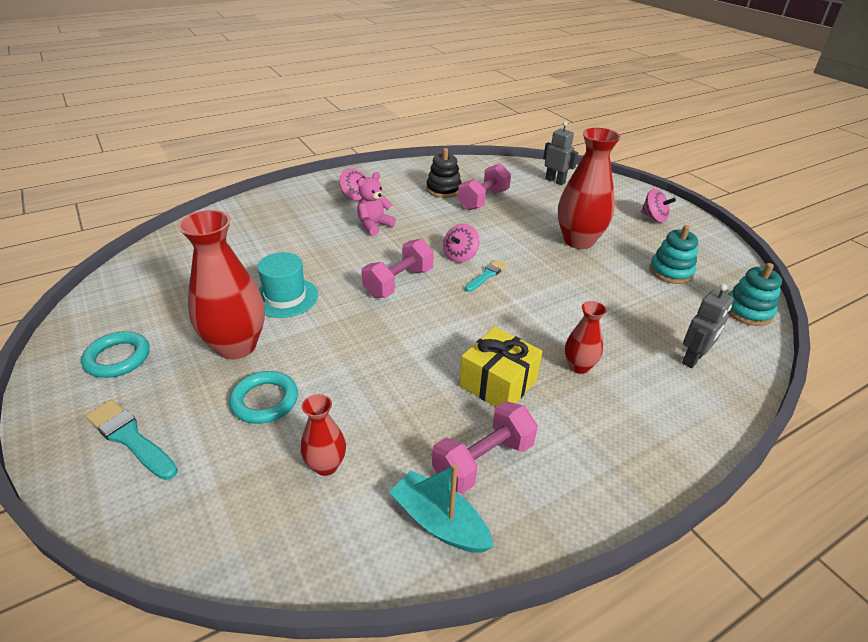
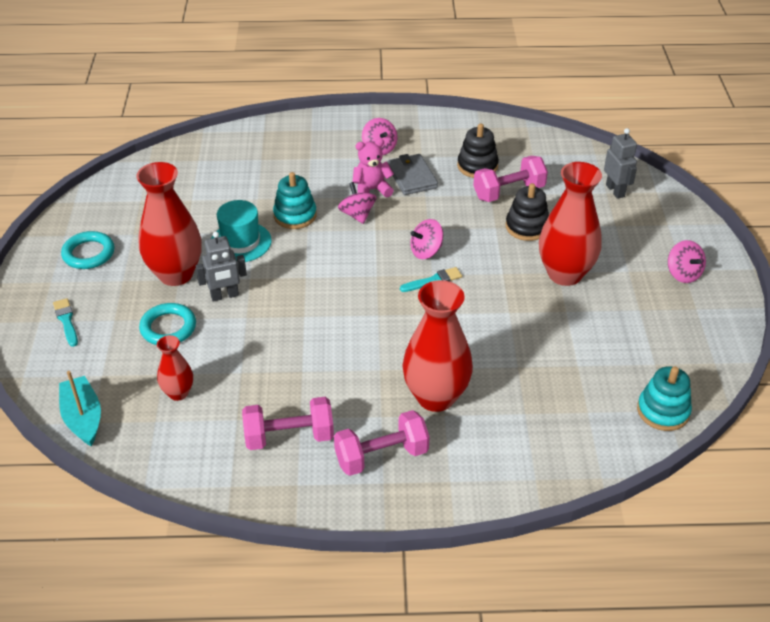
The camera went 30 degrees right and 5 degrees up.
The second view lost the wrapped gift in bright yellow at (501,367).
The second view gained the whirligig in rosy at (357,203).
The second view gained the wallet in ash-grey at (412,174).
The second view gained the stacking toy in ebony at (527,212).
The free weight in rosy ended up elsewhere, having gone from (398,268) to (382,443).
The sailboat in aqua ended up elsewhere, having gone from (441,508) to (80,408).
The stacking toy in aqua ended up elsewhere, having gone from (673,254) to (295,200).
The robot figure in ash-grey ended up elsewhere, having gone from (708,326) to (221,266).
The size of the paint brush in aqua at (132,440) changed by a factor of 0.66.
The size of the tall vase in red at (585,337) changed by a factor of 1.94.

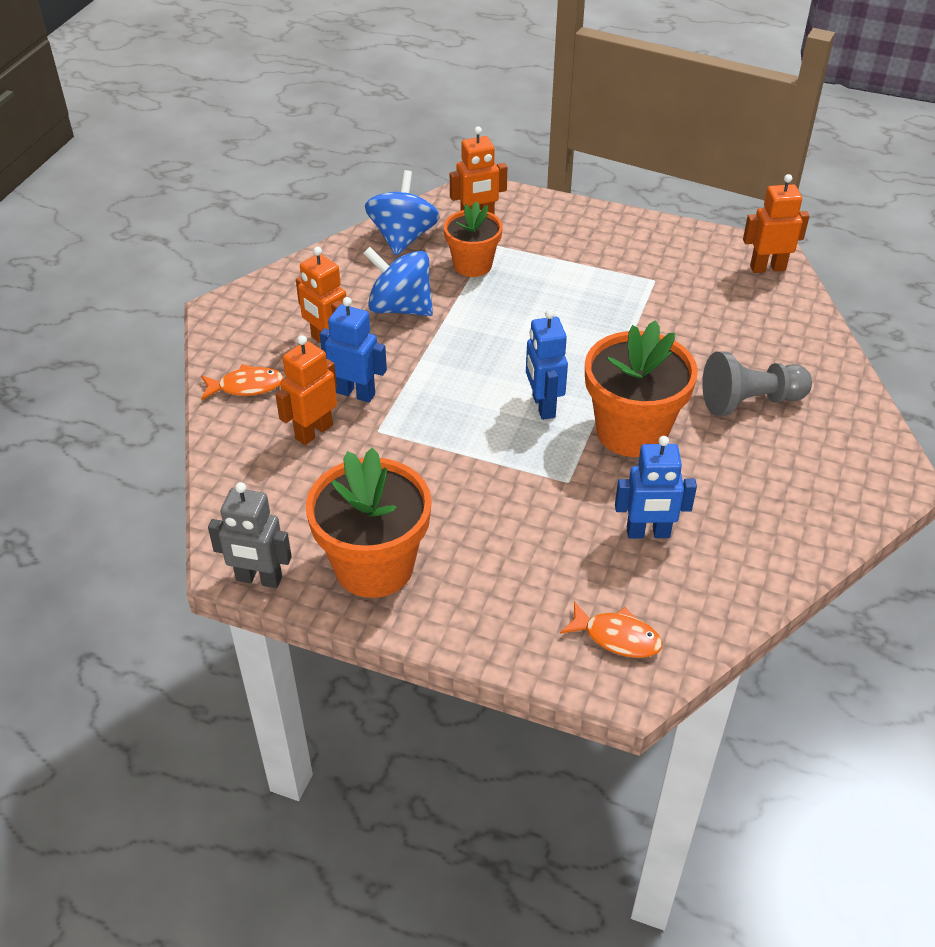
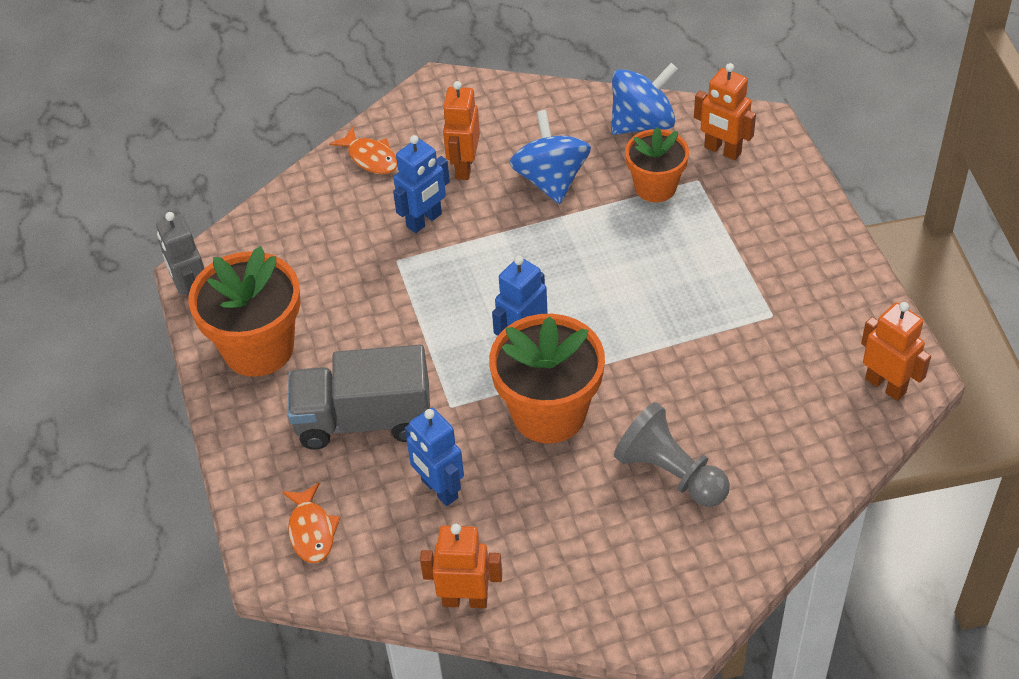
The camera went 55 degrees right and 5 degrees up.
The second view gained the truck in ash-grey at (359,397).
The robot figure in bright orange ended up elsewhere, having gone from (306,390) to (461,566).
The robot figure in cobalt at (353,350) ended up facing another way, 60 degrees clockwise from before.

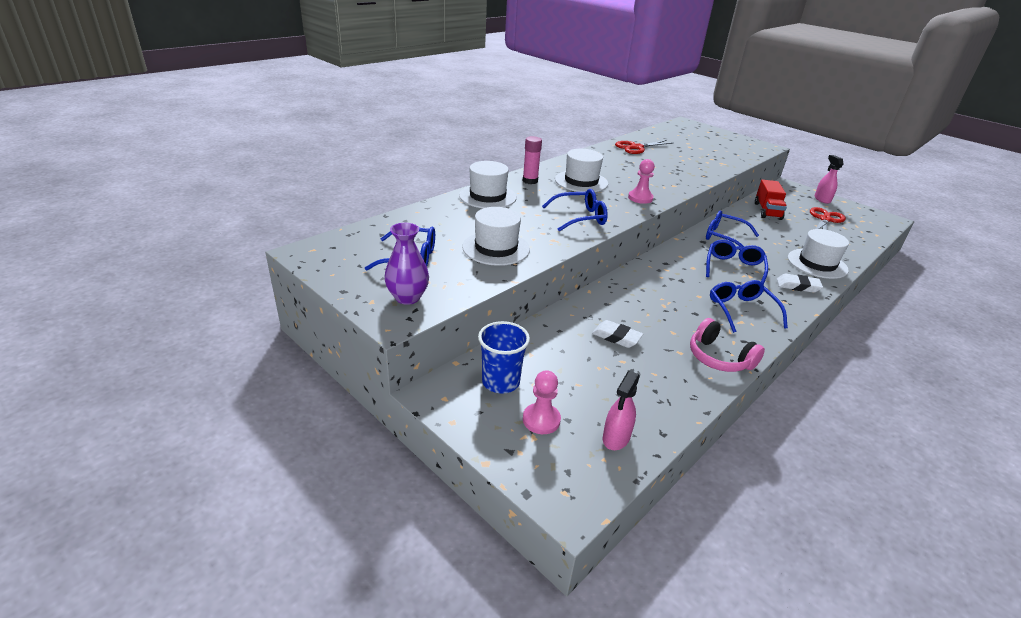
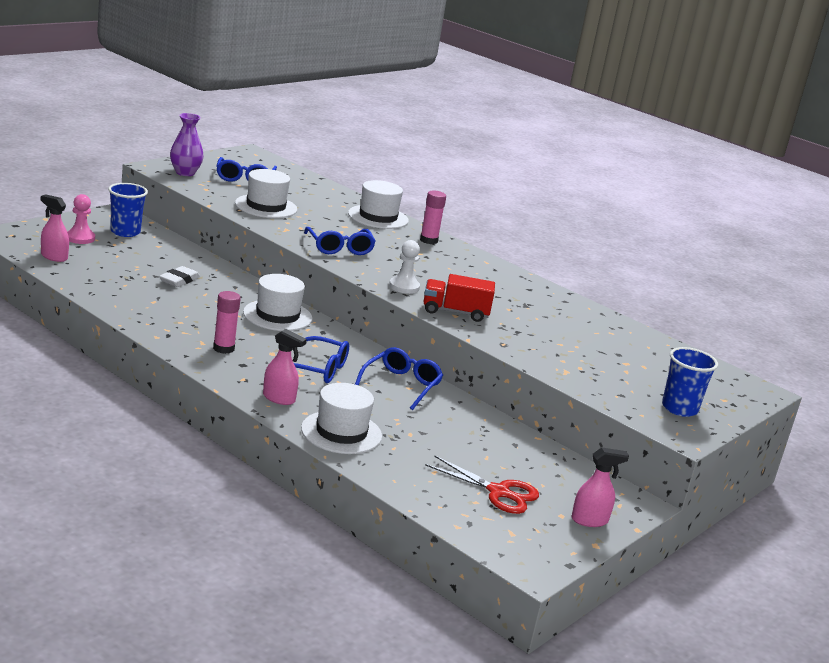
The camera went 85 degrees right and 10 degrees down.
The second view lost the shears in red at (643,147).
The second view lost the headphones in rosy at (727,345).
The second view gained the beaker in cobalt at (690,382).
The tall hat in white ended up elsewhere, having gone from (581,170) to (277,302).
The truck in red ended up elsewhere, having gone from (771,200) to (459,298).
Where the spectacles in cobalt stood at (749,306), the glue in rosy came to stand at (227,322).
Where the eraser in white stood at (800,283), the spray cleaner in rosy came to stand at (285,367).
What was the game pawn in rosy at (641,181) turned into the game pawn in white at (404,267).

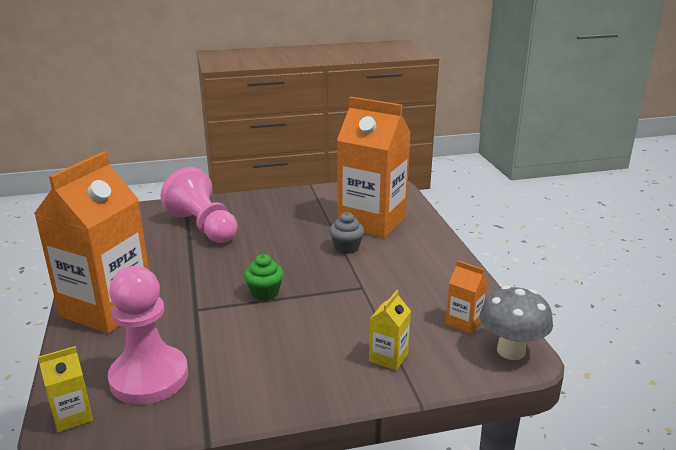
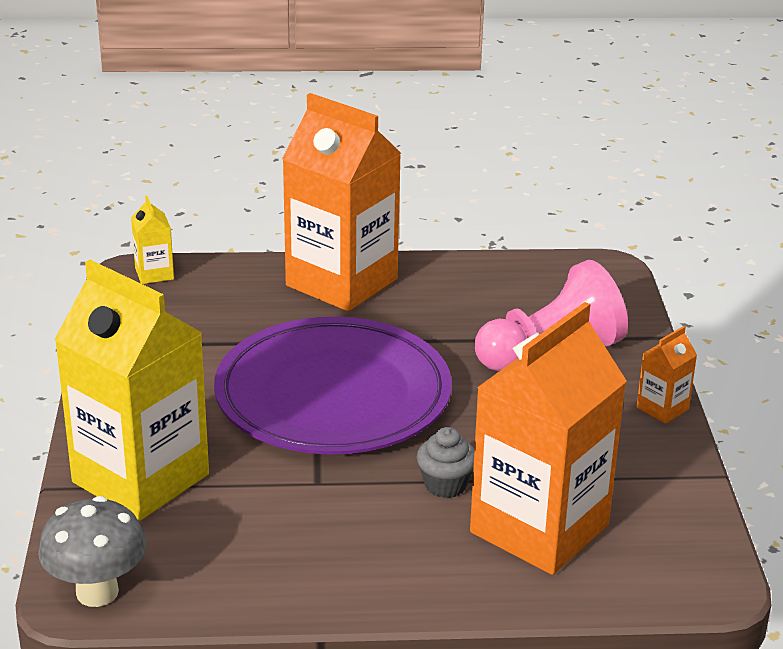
The camera went 100 degrees right and 5 degrees up.
The second view lost the game pawn in rosy at (148,335).
The carton in bright orange ended up elsewhere, having gone from (467,297) to (667,375).
Where the muffin in leaf-green stood at (264,277), the flat dish in purple came to stand at (333,386).
The size of the carton in bright yellow at (390,330) changed by a factor of 2.42.

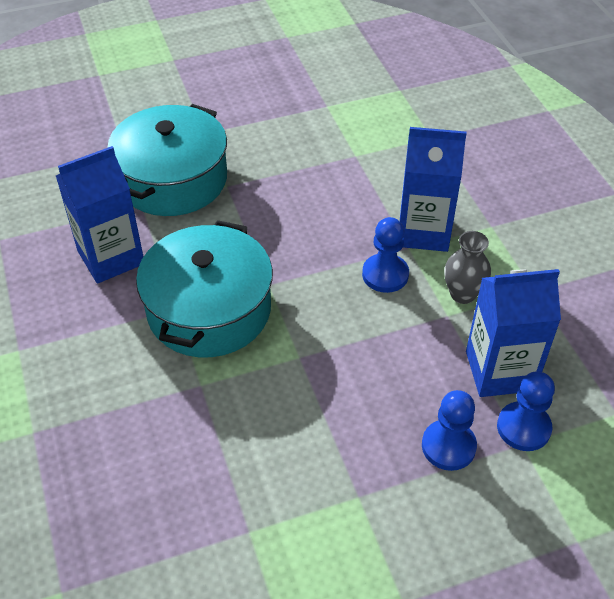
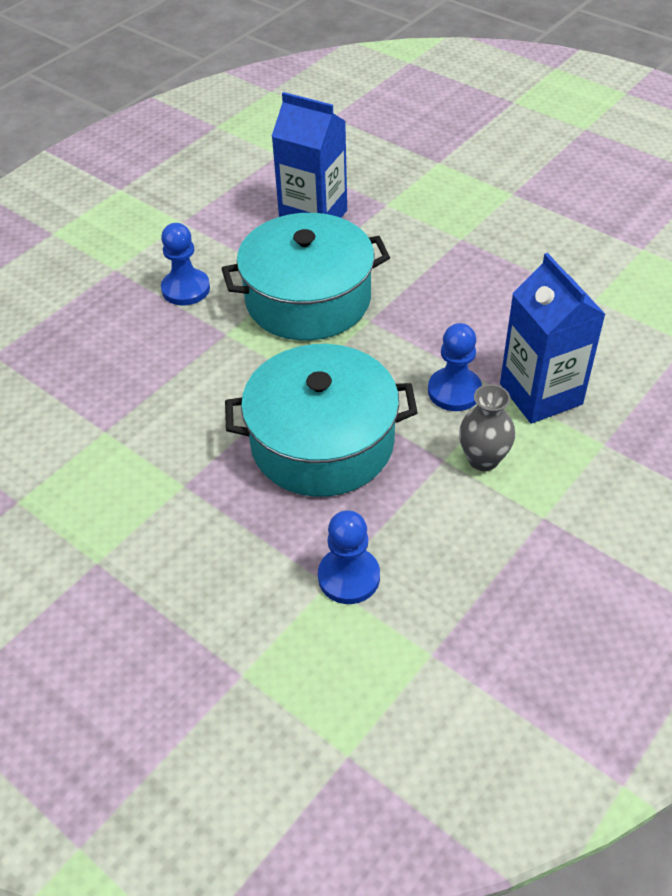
The camera went 60 degrees right and 0 degrees up.
The second view lost the carton in cobalt at (513,333).
The cooking pot in aqua ended up elsewhere, having gone from (167,160) to (321,420).
The game pawn in cobalt ended up elsewhere, having gone from (449,430) to (185,264).

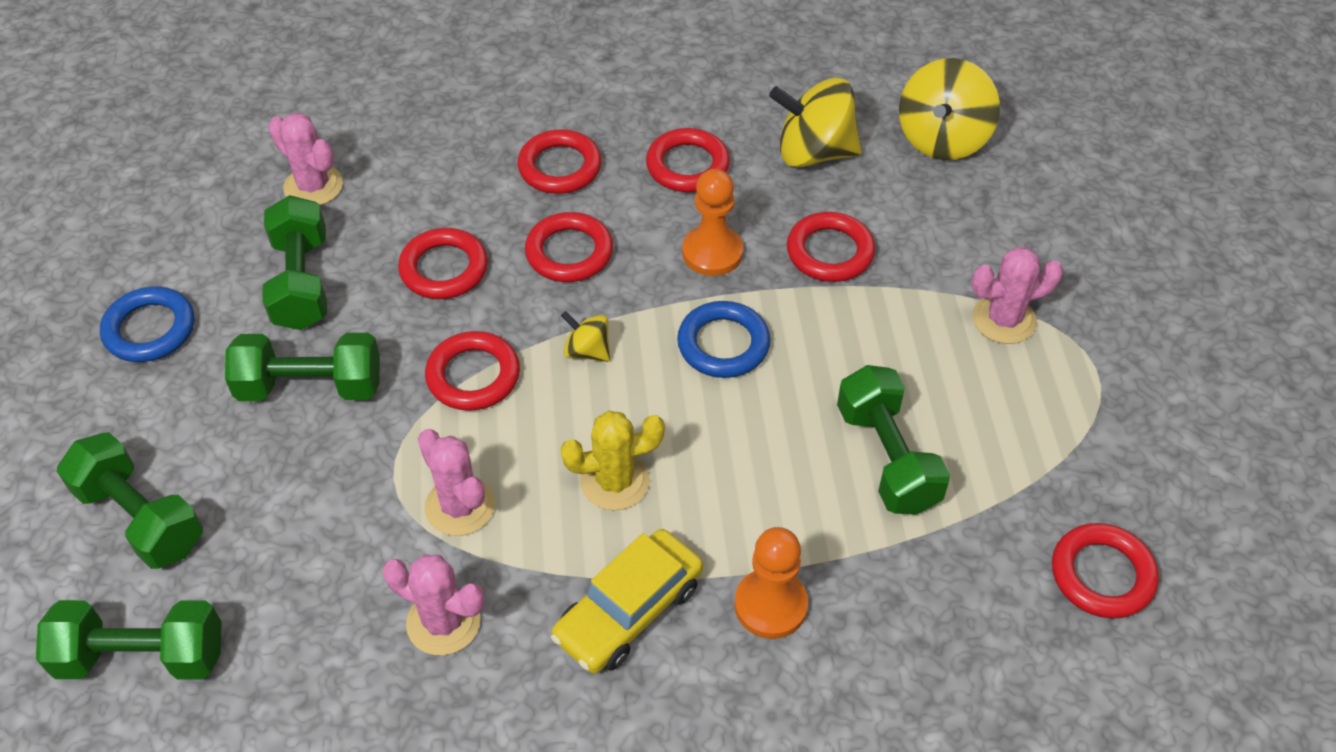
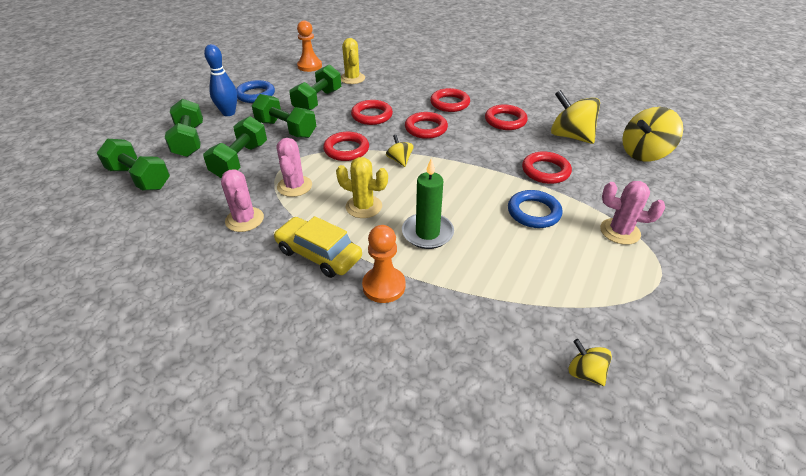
The camera went 35 degrees right and 10 degrees down.
The second view gained the bowling pin in cobalt at (220,80).
The second view gained the wax candle in leaf-green at (428,203).
The hoop in cobalt ended up elsewhere, having gone from (723,339) to (535,209).
The game pawn in bright orange ended up elsewhere, having gone from (712,222) to (309,46).
The free weight in leaf-green ended up elsewhere, having gone from (893,440) to (235,147).
Where the hoop in red stood at (1105,571), the whirligig in bright yellow came to stand at (590,362).
What was the cactus in rosy at (305,159) turned into the cactus in bright yellow at (353,61).
The car in bright yellow at (627,601) ended up facing another way, 45 degrees clockwise from before.

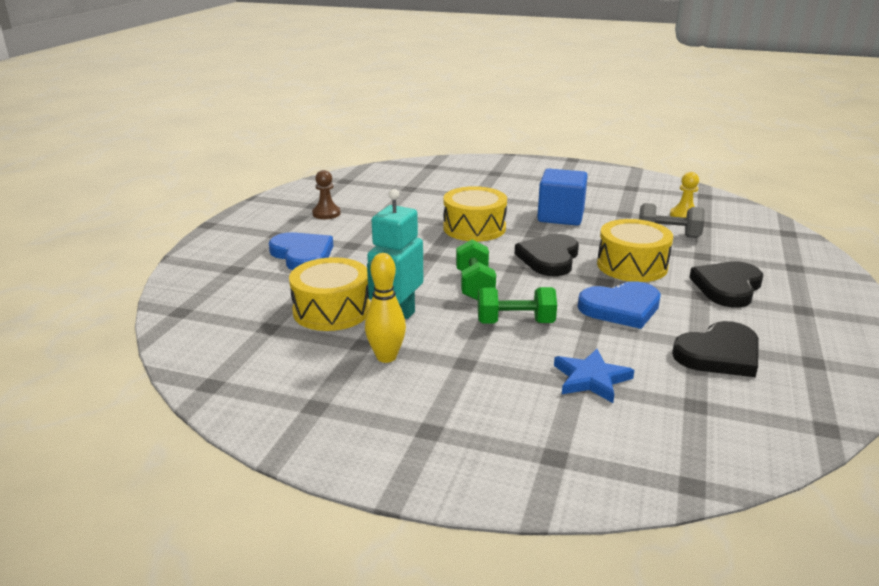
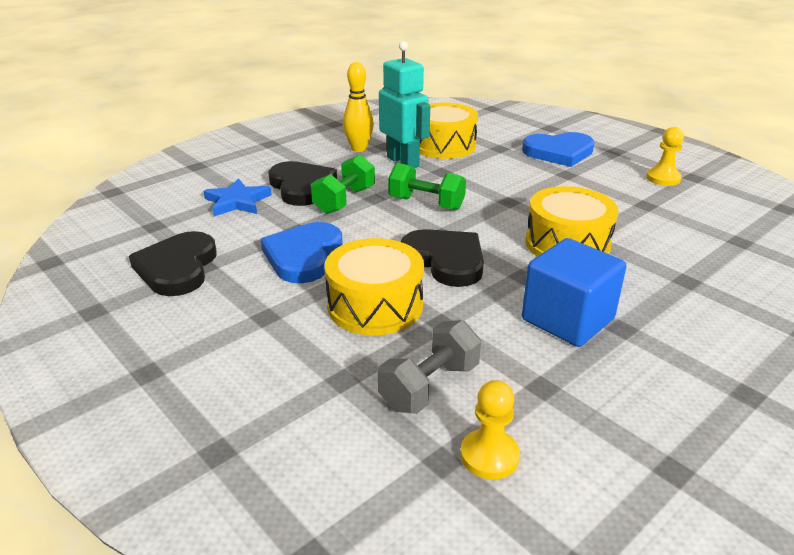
The camera went 120 degrees right and 5 degrees up.
The love heart in ebony ended up elsewhere, having gone from (726,285) to (302,183).
What was the game pawn in brown at (326,194) turned into the game pawn in bright yellow at (665,156).

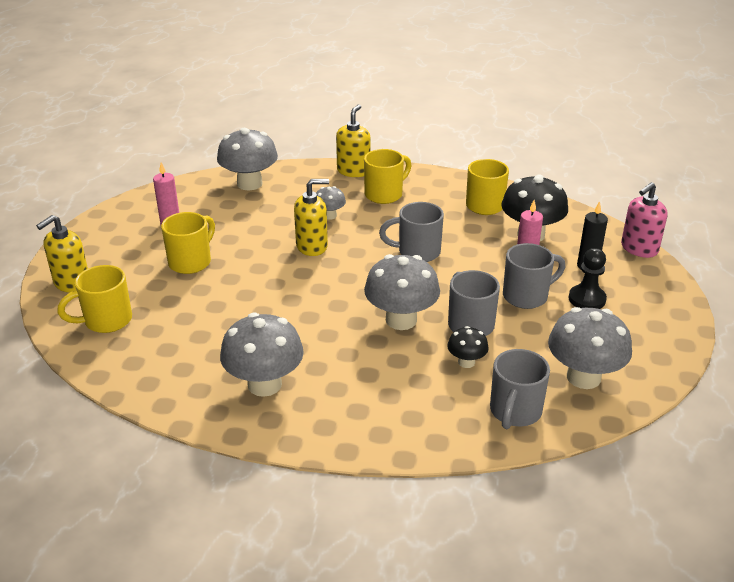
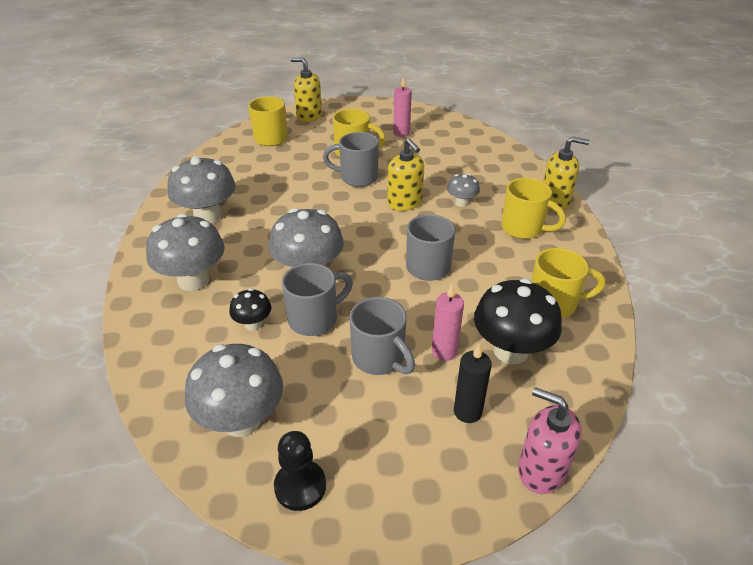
The camera went 75 degrees right and 5 degrees up.
The fungus in ash-grey ended up elsewhere, having gone from (247,159) to (185,252).
The mug in ash-grey ended up elsewhere, having gone from (520,389) to (351,159).
The game pawn in ebony ended up elsewhere, having gone from (588,278) to (300,471).

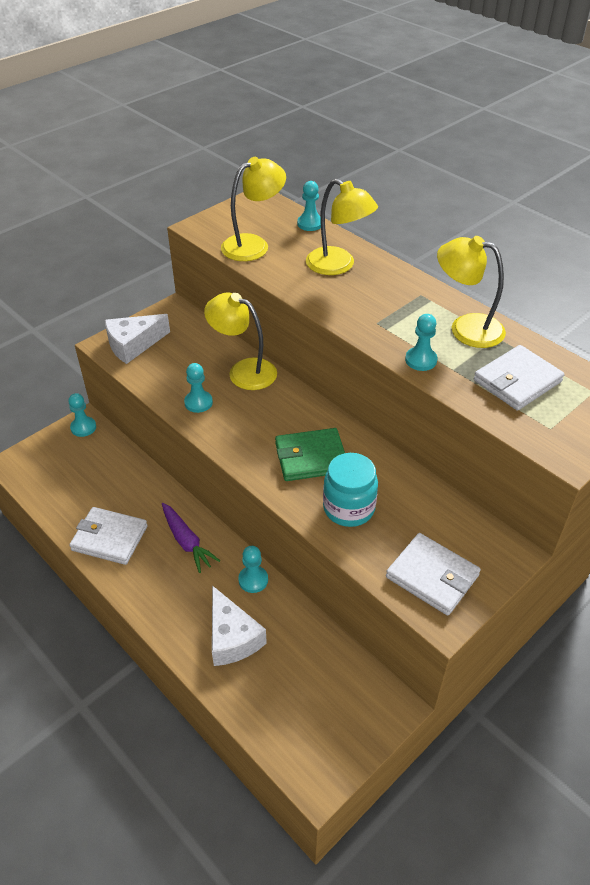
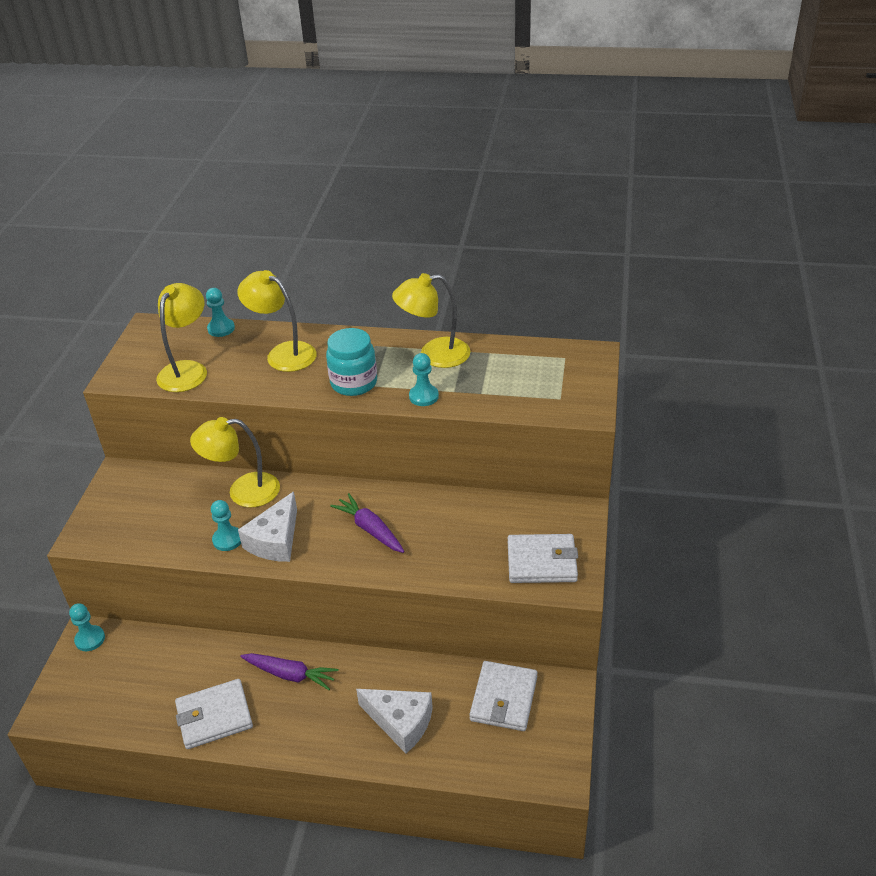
The camera went 35 degrees left and 5 degrees down.
The second view lost the game pawn in aqua at (253,569).
The piece of cheese in white ended up elsewhere, having gone from (137,339) to (267,527).
The jar in aqua ended up elsewhere, having gone from (350,490) to (351,362).
The wallet in white ended up elsewhere, having gone from (519,378) to (503,696).
Where the wallet in leaf-green stood at (310,454), the carrot in purple came to stand at (367,523).
The reading lamp in bright yellow at (342,227) ended up facing another way, 150 degrees counterclockwise from before.

